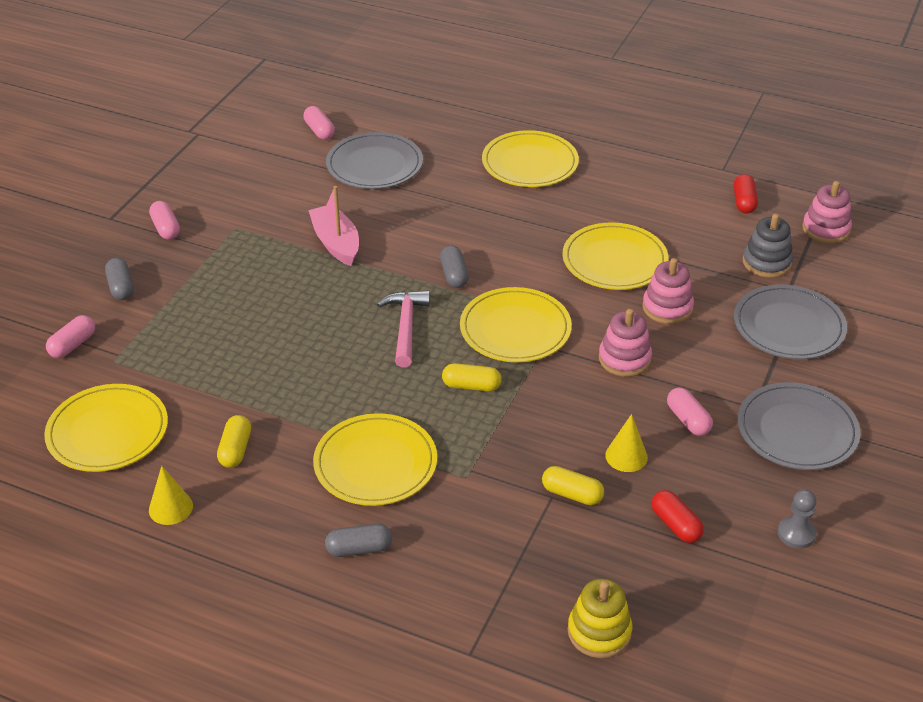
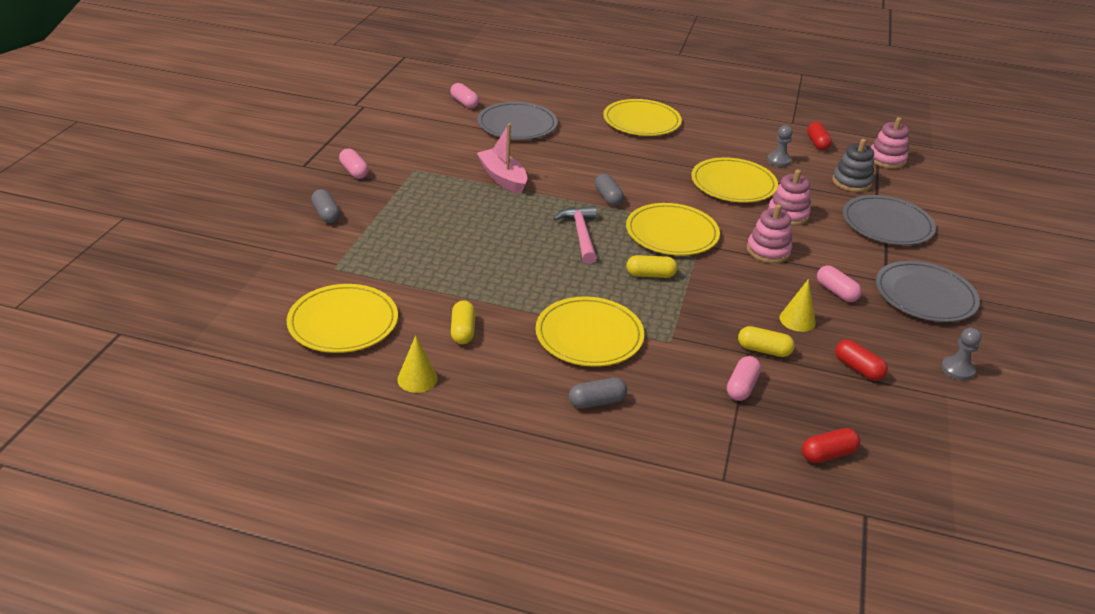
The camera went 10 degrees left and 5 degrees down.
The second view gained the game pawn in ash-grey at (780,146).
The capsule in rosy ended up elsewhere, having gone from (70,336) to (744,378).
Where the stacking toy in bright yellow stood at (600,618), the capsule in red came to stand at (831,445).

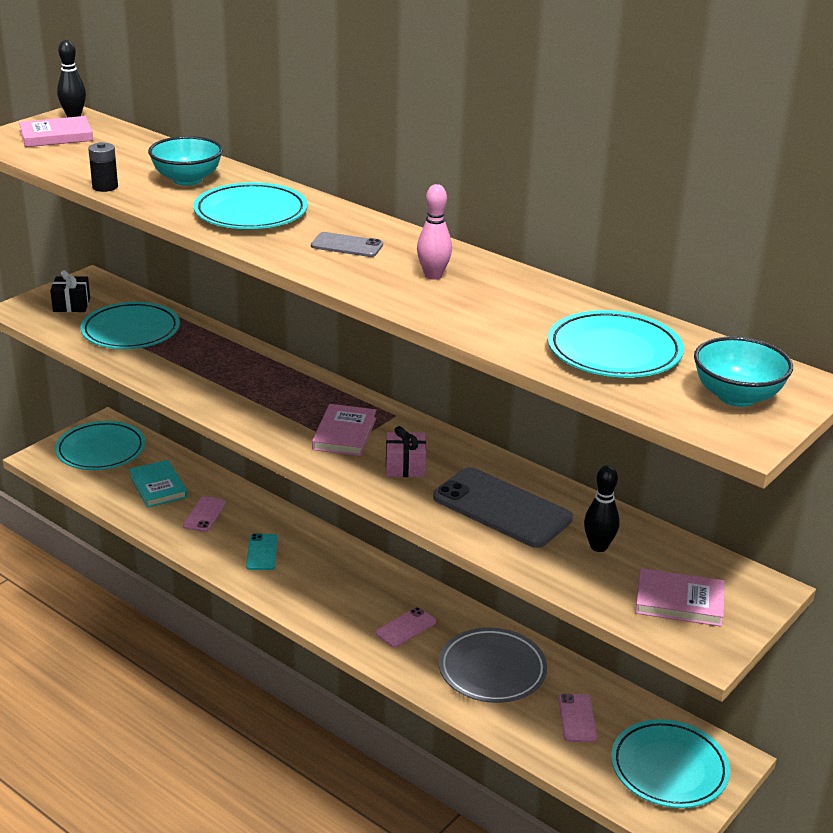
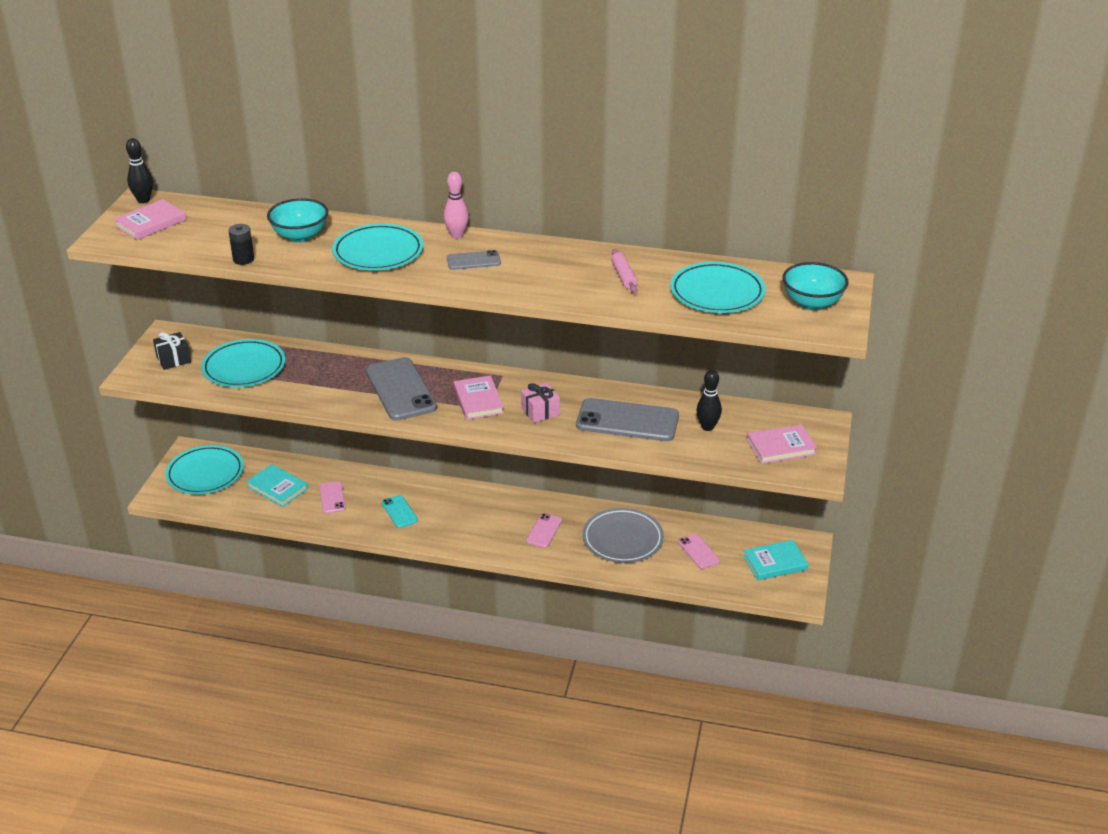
The camera went 25 degrees left and 5 degrees up.
The second view gained the mobile phone in ash-grey at (401,389).
The second view gained the pastry roller in rosy at (624,271).
The bowling pin in rosy ended up elsewhere, having gone from (434,232) to (456,205).
Where the flat dish in aqua stood at (670,763), the book in aqua came to stand at (775,560).

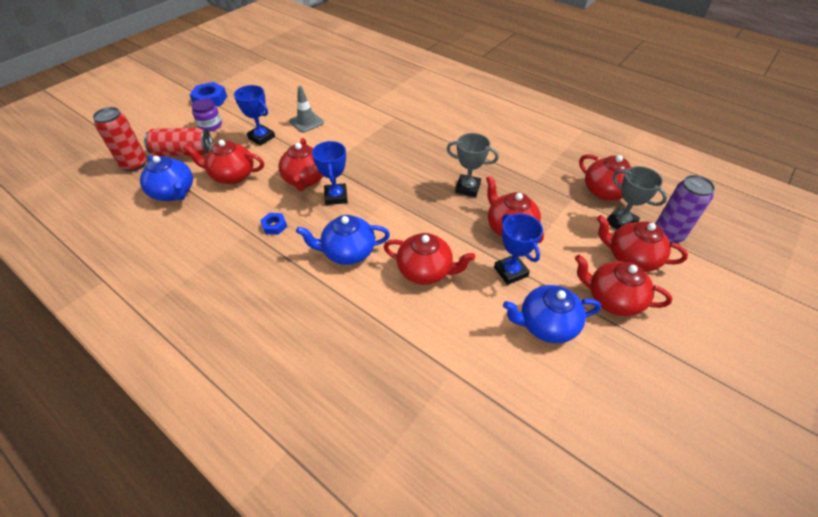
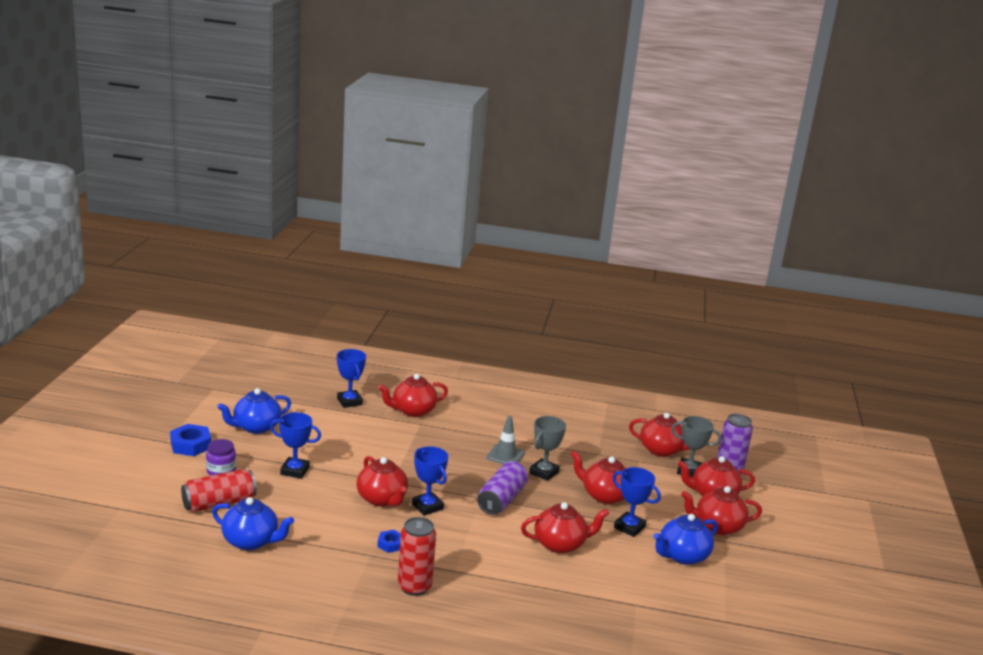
The camera went 30 degrees left and 25 degrees down.
The second view gained the trophy in cobalt at (351,378).
The second view gained the soda can in purple at (502,488).
The soda can in red ended up elsewhere, having gone from (120,139) to (417,556).
The teapot in red ended up elsewhere, having gone from (223,162) to (413,395).
The road cone in ash-grey ended up elsewhere, having gone from (306,109) to (506,440).
The teapot in cobalt ended up elsewhere, having gone from (343,240) to (254,411).
The trophy in ash-grey at (473,165) ended up facing another way, 45 degrees counterclockwise from before.

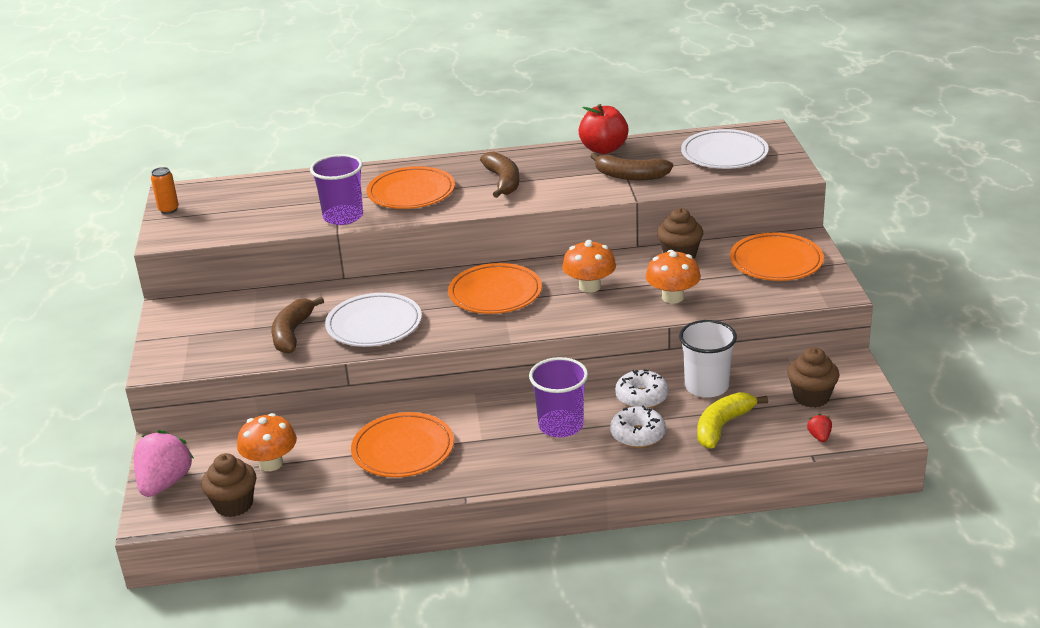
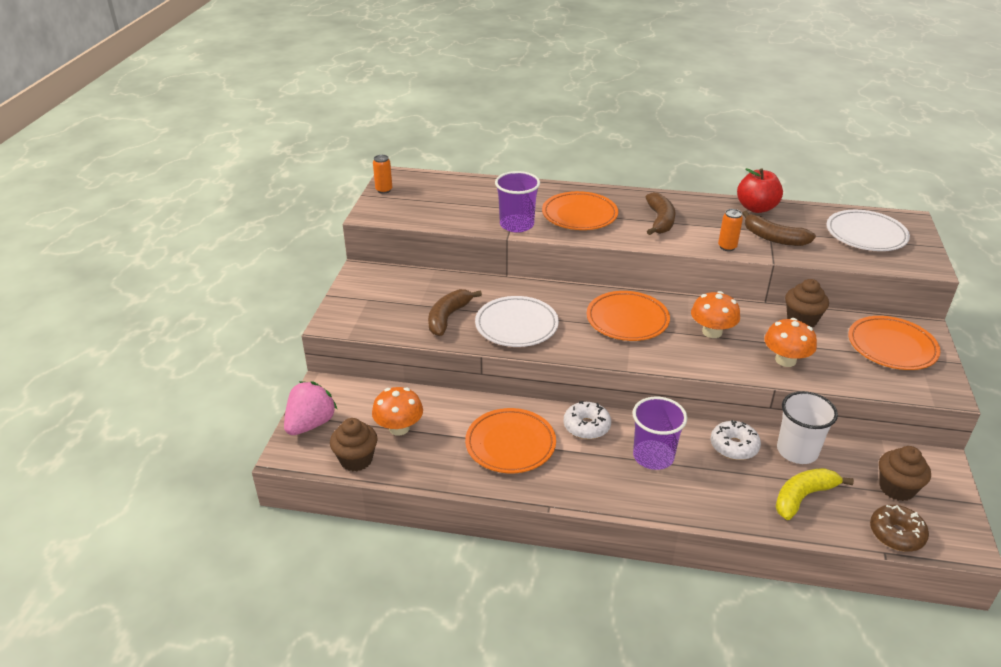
The camera went 15 degrees right and 5 degrees up.
The second view gained the soda can in bright orange at (730,230).
The donut in white ended up elsewhere, having gone from (638,426) to (587,420).
Where the toy strawberry in red stood at (819,428), the donut in brown came to stand at (899,528).

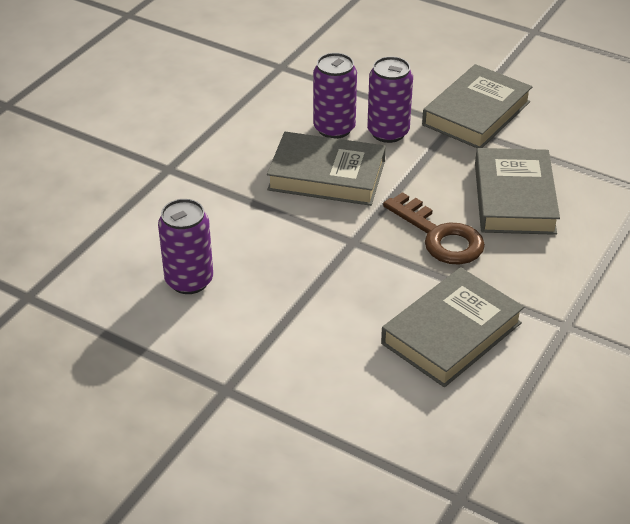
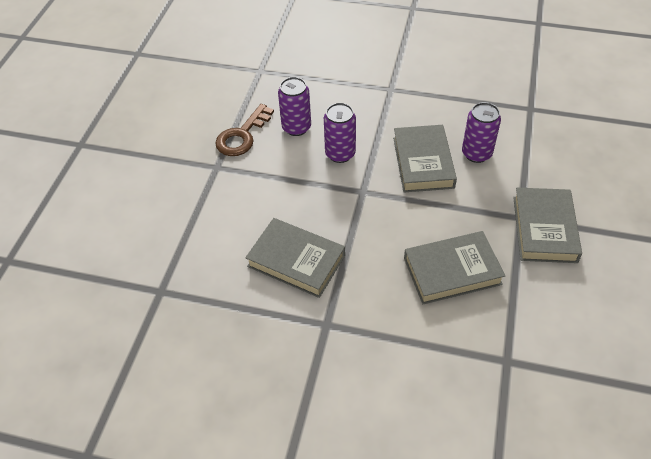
The camera went 75 degrees right and 10 degrees up.
The soda can in purple ended up elsewhere, having gone from (390,99) to (340,133).
The door key in brown ended up elsewhere, having gone from (434,228) to (244,130).
The book in ash-grey at (477,106) ended up facing another way, 75 degrees clockwise from before.

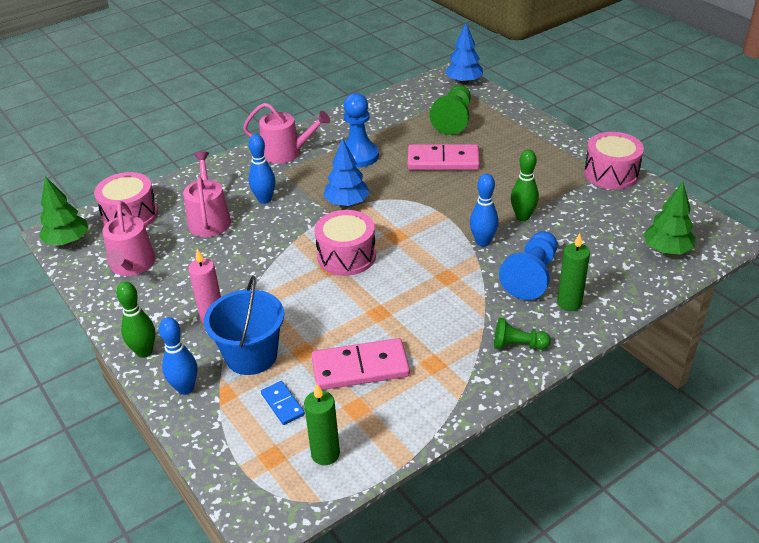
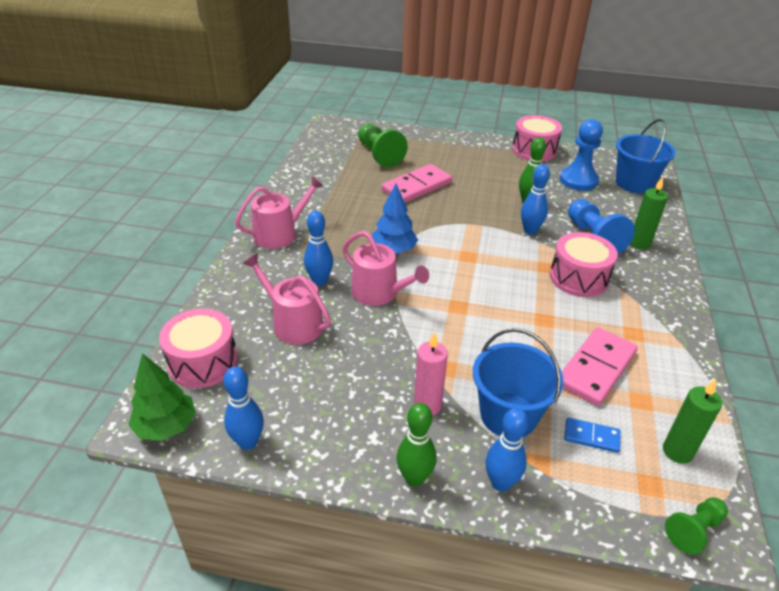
The camera went 45 degrees left and 0 degrees up.
The second view lost the fir tree in cobalt at (464,53).
The second view gained the bowling pin in cobalt at (243,408).
The sprinkling can in rosy ended up elsewhere, having gone from (129,238) to (385,268).
The toy drum in rosy ended up elsewhere, having gone from (345,243) to (584,264).
The game pawn in cobalt ended up elsewhere, having gone from (361,130) to (581,155).
The game pawn in leaf-green ended up elsewhere, having gone from (522,334) to (696,526).
Where the fir tree in leaf-green stood at (669,218), the sand bucket in cobalt came to stand at (646,156).

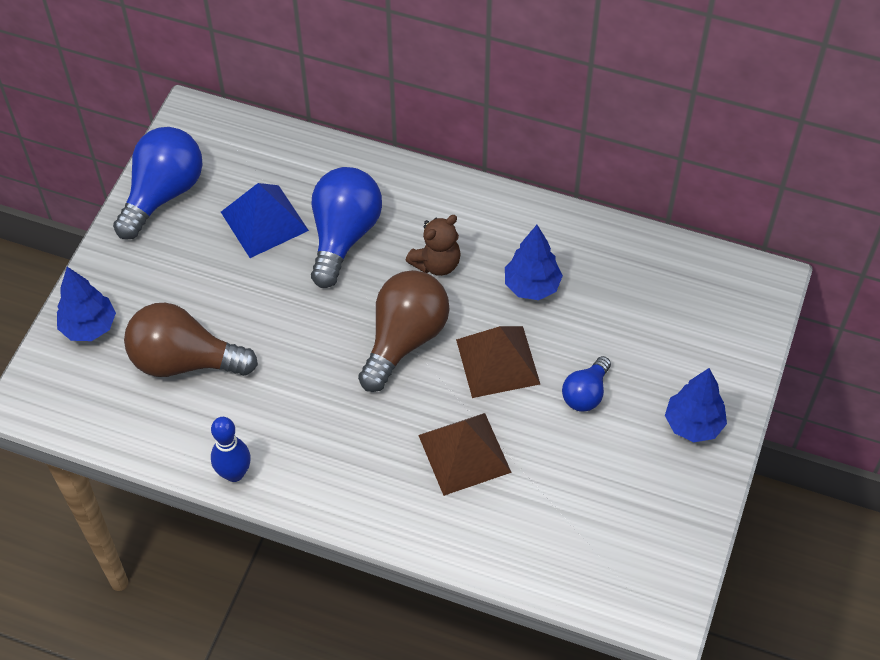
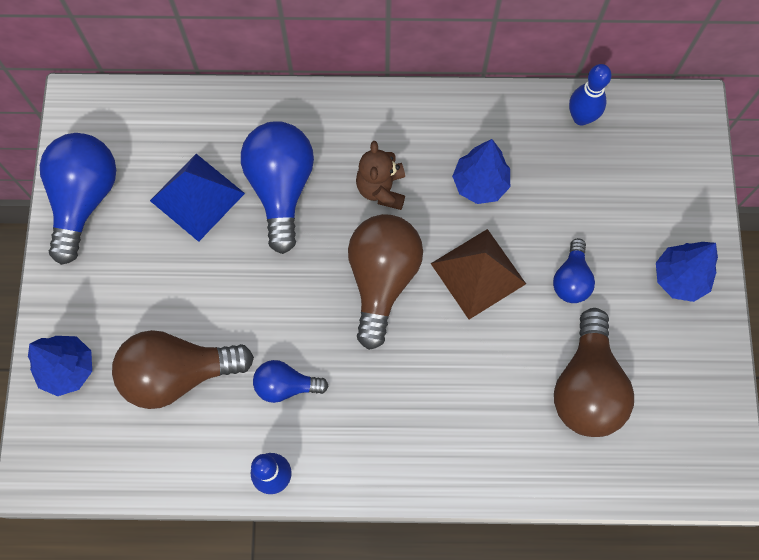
The camera went 20 degrees left and 15 degrees up.
The second view lost the pyramid shape in brown at (465,454).
The second view gained the lightbulb in cobalt at (291,381).
The second view gained the lightbulb in brown at (594,372).
The second view gained the bowling pin in cobalt at (590,95).
The teddy in brown at (433,245) ended up facing another way, 150 degrees clockwise from before.

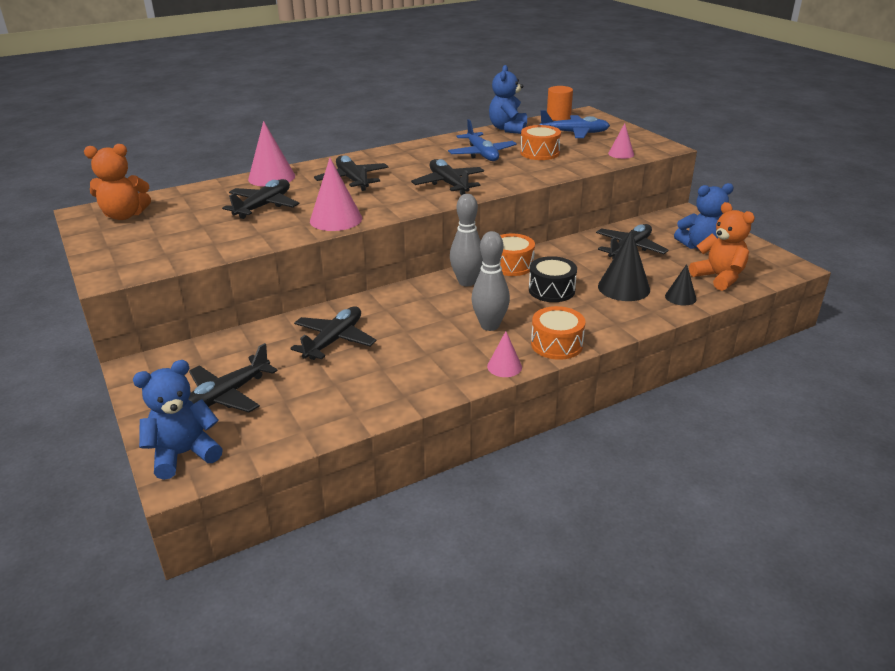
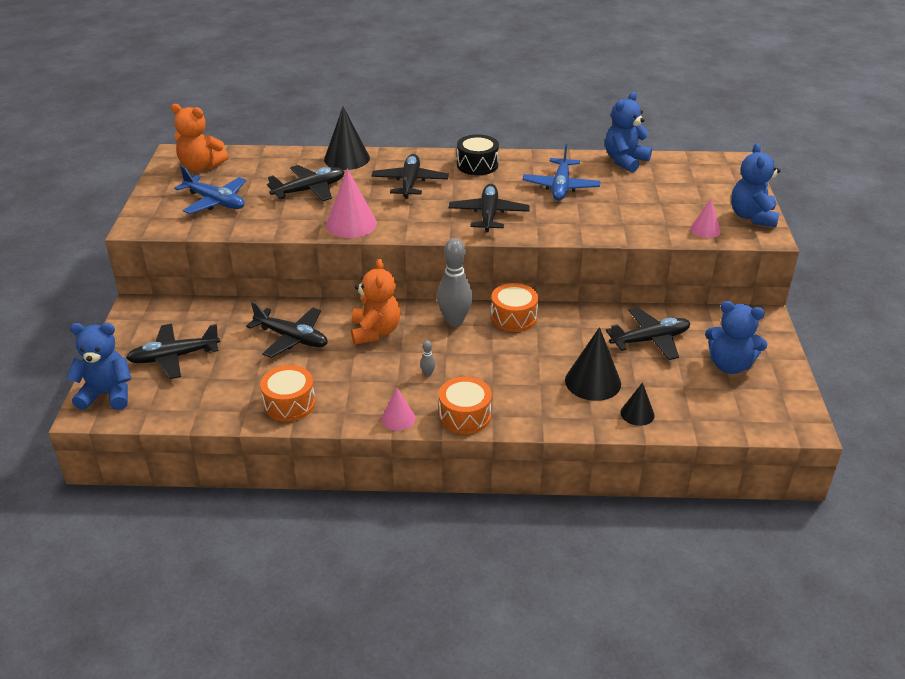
The camera went 30 degrees right and 5 degrees up.
The second view lost the cylinder in bright orange at (560,103).
The second view gained the teddy in cobalt at (756,185).
The toy drum in bright orange ended up elsewhere, having gone from (540,142) to (288,393).
The toy drum in ebony ended up elsewhere, having gone from (553,279) to (478,154).
The aeroplane in cobalt ended up elsewhere, having gone from (575,124) to (210,190).
The teddy in bright orange ended up elsewhere, having gone from (722,246) to (375,302).
What was the cone in rosy at (271,154) turned into the cone in ebony at (347,138).
The aeroplane in ebony at (333,333) ended up facing another way, 60 degrees clockwise from before.
The size of the bowling pin in ash-grey at (490,281) changed by a factor of 0.41.

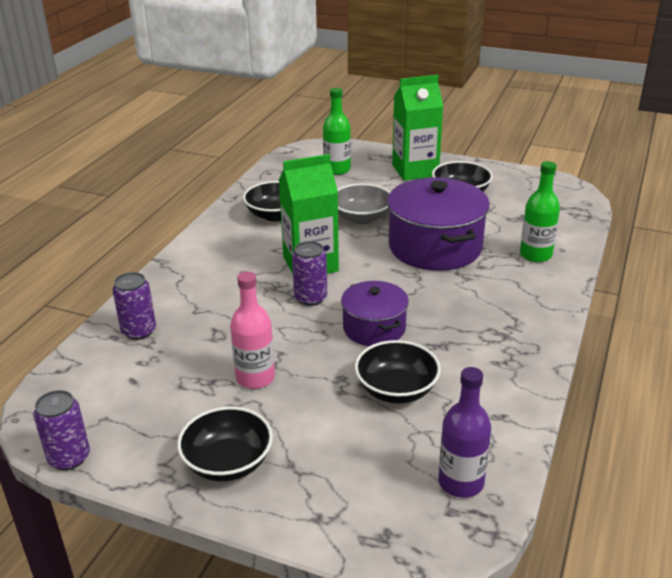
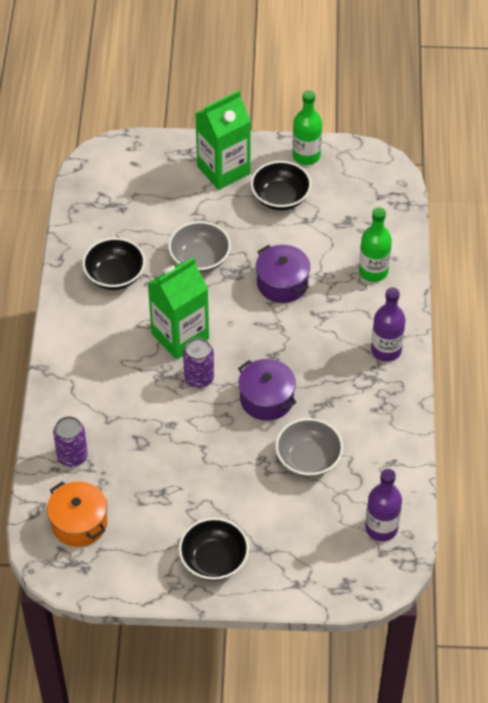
The camera went 20 degrees left and 20 degrees up.
The second view lost the soda can in purple at (61,430).
The second view lost the flask in rosy at (252,330).
The second view gained the cooking pot in bright orange at (77,514).
The second view gained the flask in purple at (388,324).
The flask in leaf-green ended up elsewhere, having gone from (337,131) to (307,127).
What was the deep dish in ebony at (398,371) turned into the deep dish in ash-grey at (309,447).
The size of the cooking pot in purple at (438,224) changed by a factor of 0.58.

